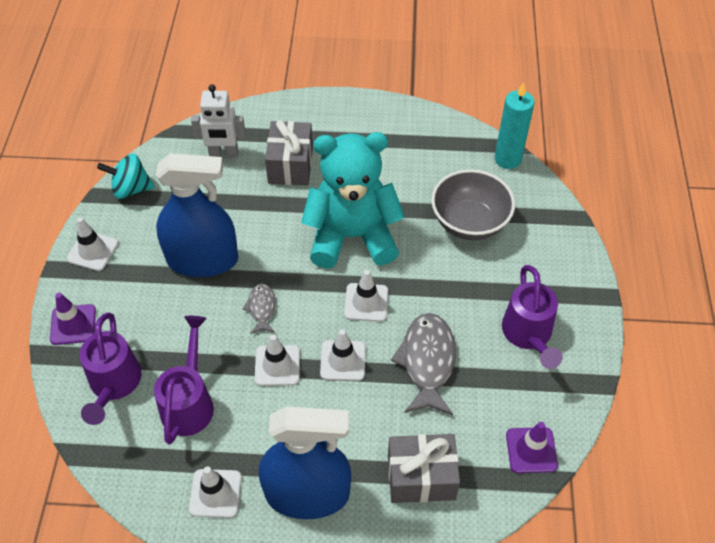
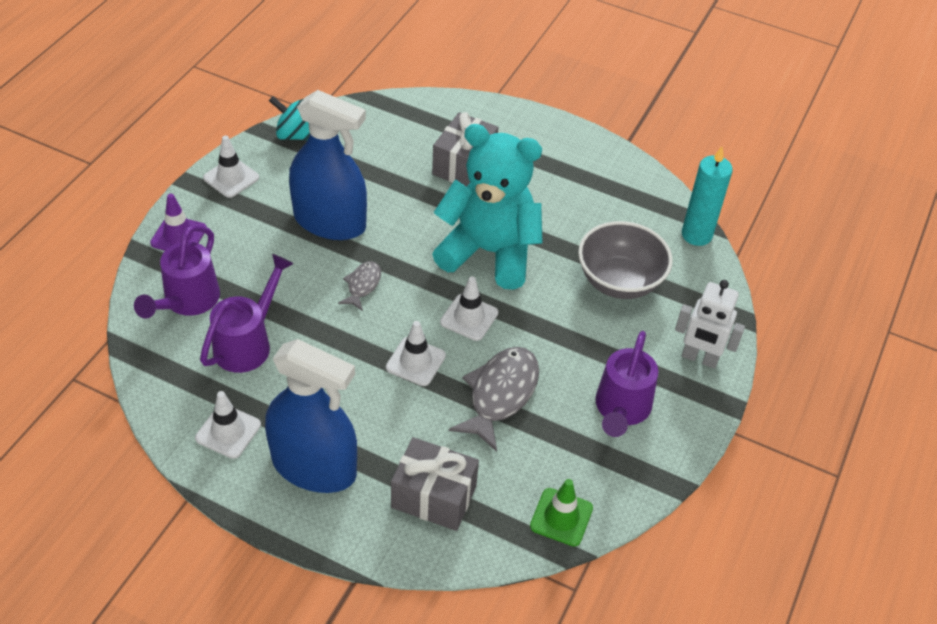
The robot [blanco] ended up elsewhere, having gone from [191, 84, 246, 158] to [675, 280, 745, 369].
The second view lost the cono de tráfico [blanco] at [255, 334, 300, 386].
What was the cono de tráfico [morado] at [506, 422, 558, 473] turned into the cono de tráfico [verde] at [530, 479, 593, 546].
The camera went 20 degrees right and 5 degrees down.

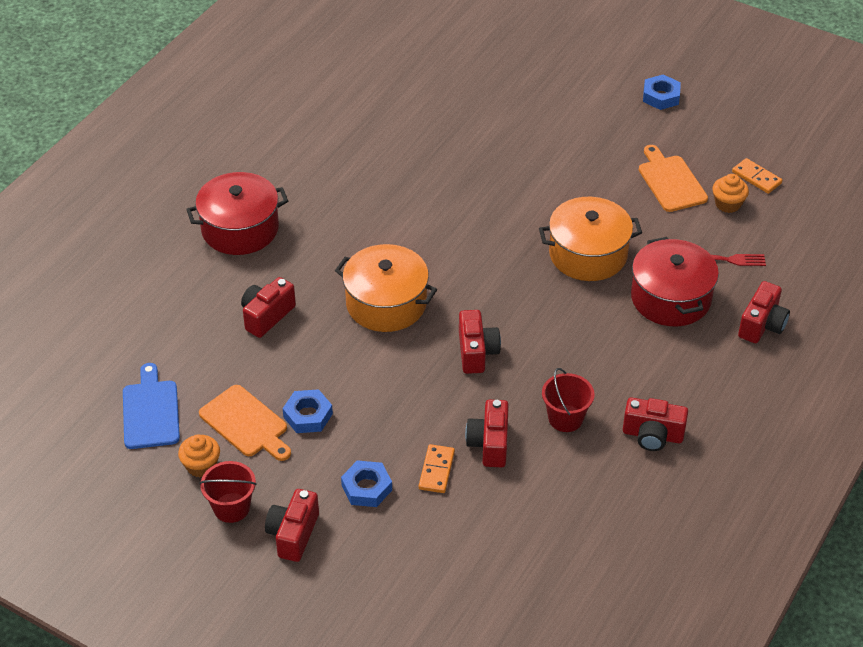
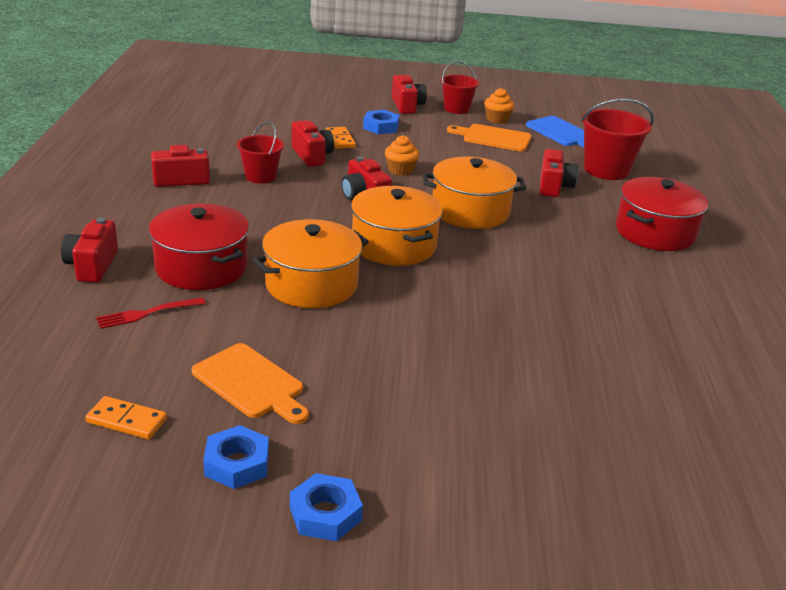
The tuerca [azul] ended up elsewhere, having gone from [283, 389, 333, 433] to [203, 425, 269, 489].
The magdalena [naranja] ended up elsewhere, having gone from [713, 174, 749, 213] to [385, 135, 419, 176].
The second view gained the olla [naranja] at [351, 186, 443, 266].
The second view gained the balde [rojo] at [581, 99, 654, 180].
The camera went 150 degrees right and 15 degrees down.

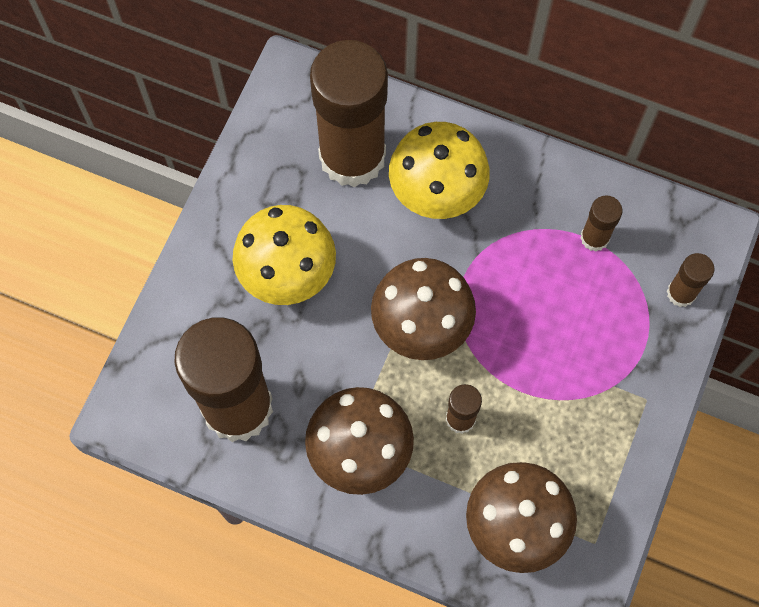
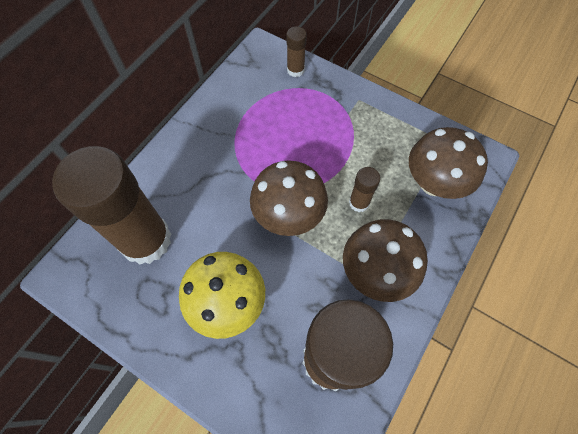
The second view lost the seta [amarillo] at [389, 122, 490, 219].
The second view lost the barra de pegamento [marrón] at [580, 196, 623, 252].
The camera went 80 degrees left and 5 degrees down.

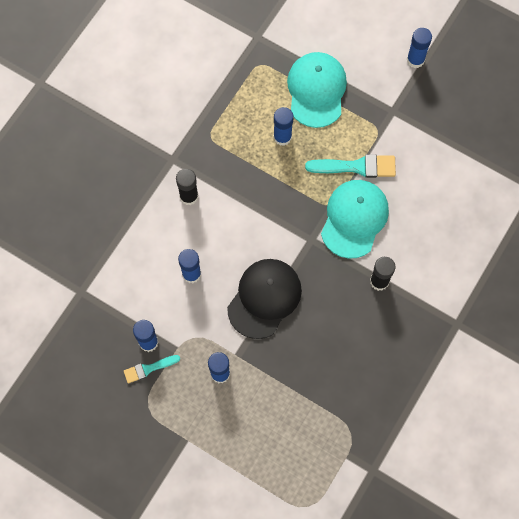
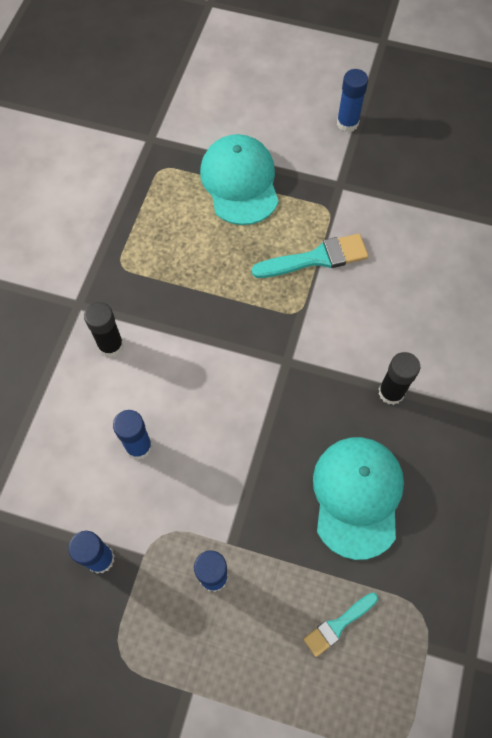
The pincel [turquesa] ended up elsewhere, having gone from [124, 355, 180, 383] to [303, 592, 378, 657].
The second view lost the gorra [negro] at [227, 259, 302, 339].
The second view lost the barra de pegamento [azul] at [273, 107, 294, 146].
The gorra [turquesa] ended up elsewhere, having gone from [321, 180, 389, 259] to [313, 437, 404, 560].
The camera went 15 degrees left and 5 degrees down.

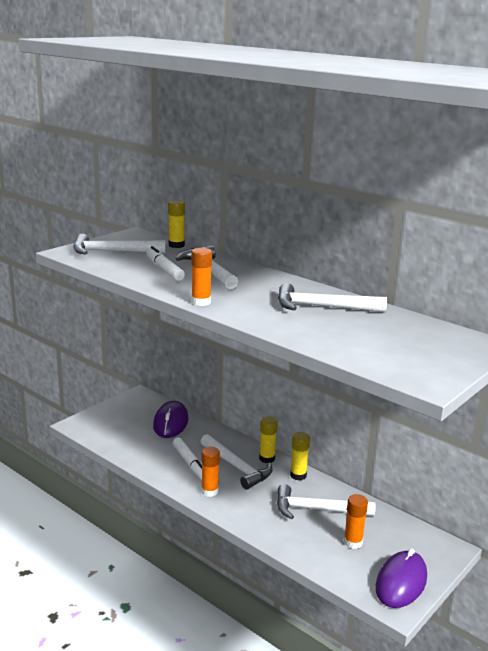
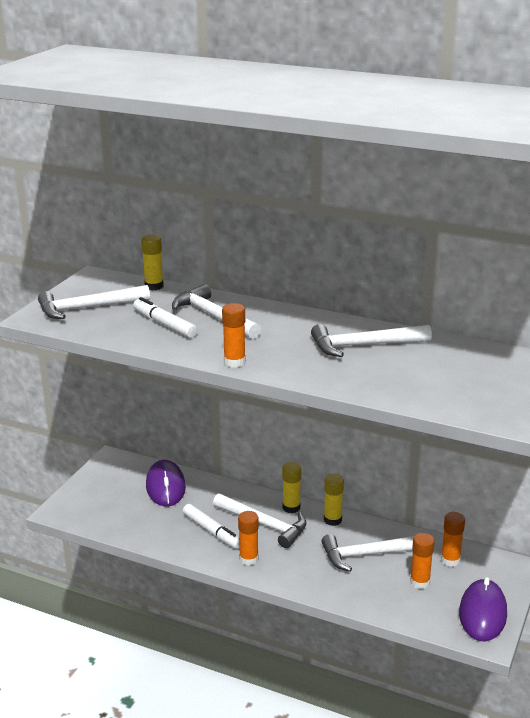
The second view gained the barra de pegamento [naranja] at [441, 512, 465, 567].
The camera went 15 degrees left and 5 degrees up.

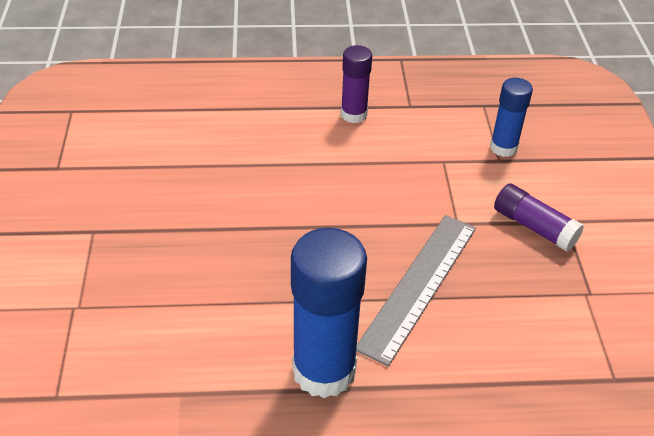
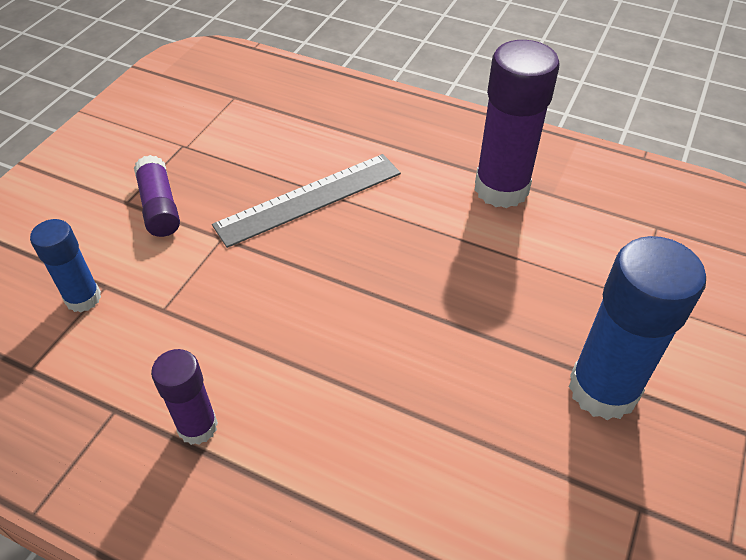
The barra de pegamento [azul] ended up elsewhere, having gone from [291, 228, 367, 399] to [569, 236, 706, 420].
The second view gained the barra de pegamento [morado] at [475, 40, 560, 208].
The camera went 150 degrees left and 5 degrees up.

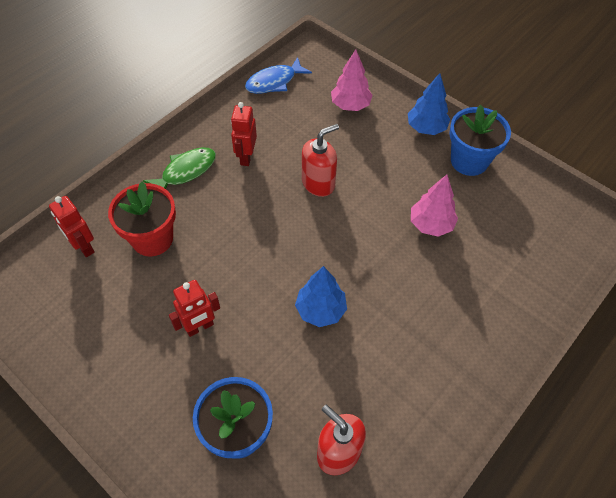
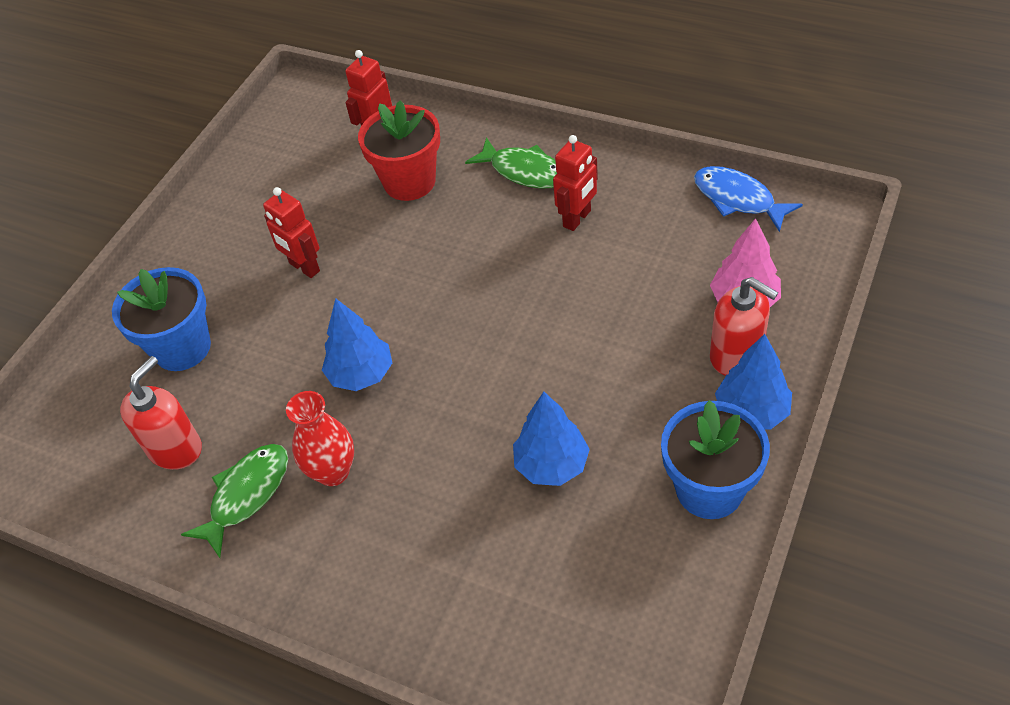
The robot [rojo] at [231, 102, 257, 166] ended up facing another way, 135 degrees clockwise from before.
The dispensador de jabón [rojo] ended up elsewhere, having gone from [302, 124, 339, 197] to [710, 277, 778, 376].
What was the árbol [rosa] at [411, 175, 458, 237] turned into the árbol [azul] at [513, 392, 590, 486].
The second view gained the pez [verde] at [181, 444, 288, 558].
The second view gained the florero [rojo] at [286, 391, 354, 486].
The camera went 80 degrees right and 5 degrees down.

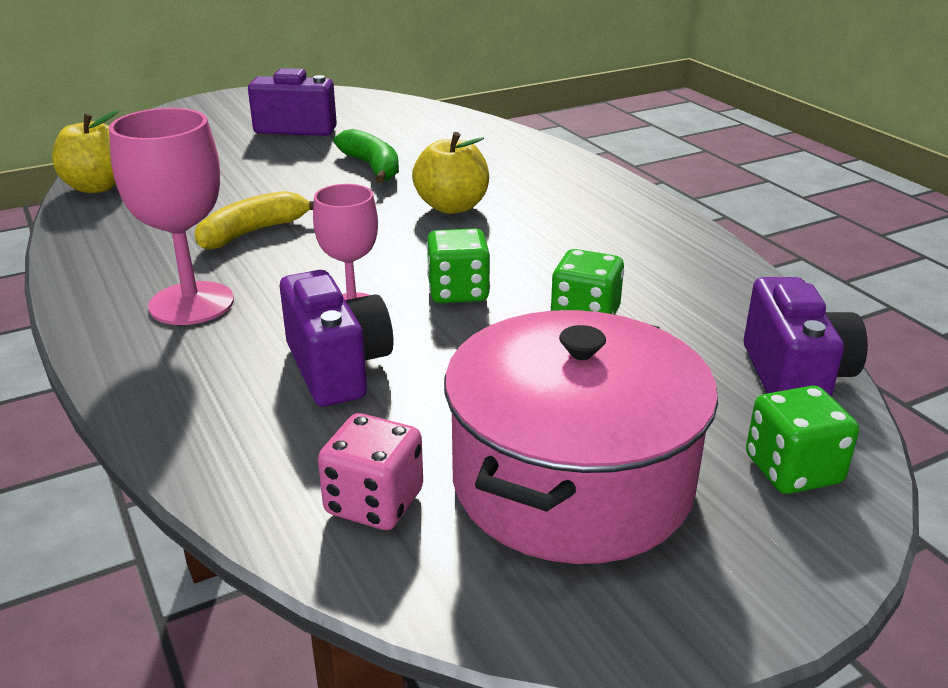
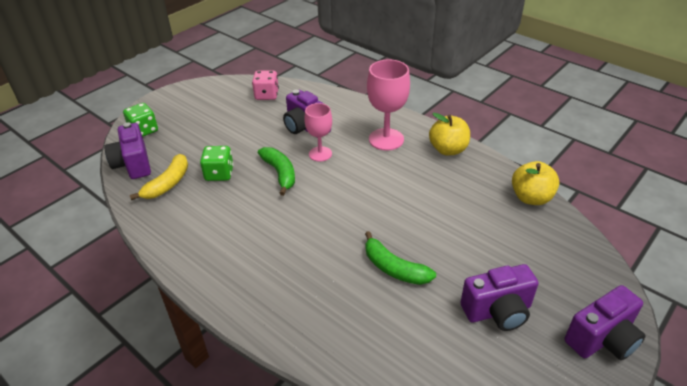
The plátano [amarillo] ended up elsewhere, having gone from [194, 191, 314, 250] to [130, 154, 188, 200].
The manzana [amarillo] ended up elsewhere, having gone from [412, 132, 489, 214] to [429, 113, 470, 156].
Where the dado [verde] stood at [426, 228, 490, 303], the plátano [verde] came to stand at [258, 147, 295, 196].
The second view lost the olla [rosa] at [444, 310, 718, 564].
The second view gained the cámara [morado] at [565, 285, 646, 360].
The camera went 160 degrees right and 10 degrees up.

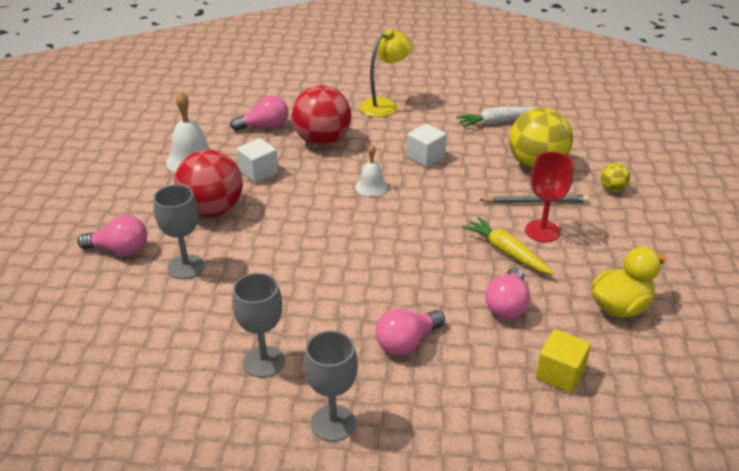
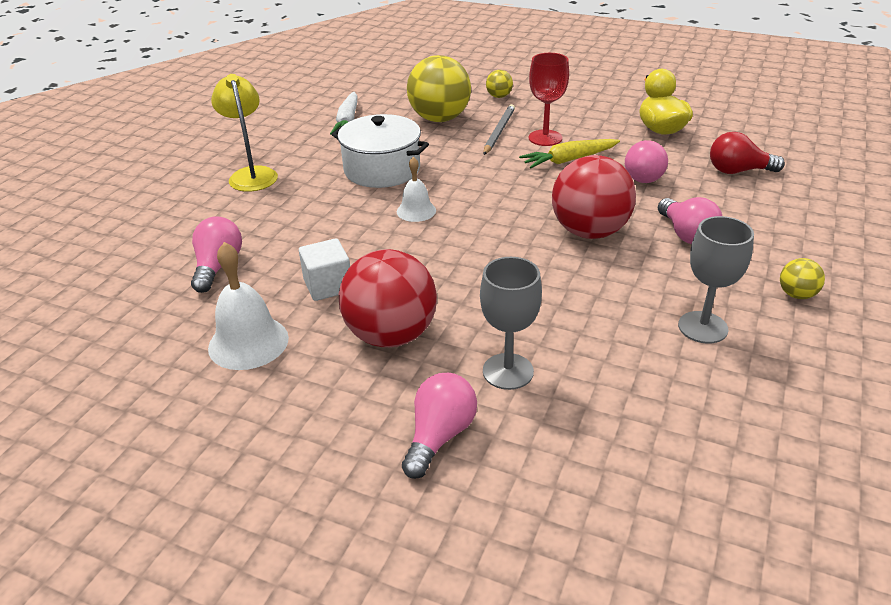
The pelota [rojo] ended up elsewhere, having gone from [292, 85, 351, 146] to [552, 155, 636, 239].
Where the copa [gris] stood at [304, 331, 358, 442], the pelota [amarillo] came to stand at [780, 258, 825, 299].
Where the cubo [blanco] stood at [407, 124, 447, 167], the olla [blanco] came to stand at [332, 114, 429, 188].
The bombilla [rosa] at [485, 267, 530, 319] ended up facing another way, 75 degrees clockwise from before.
Where the cubo [amarillo] stood at [536, 329, 591, 393], the bombilla [rojo] came to stand at [710, 132, 785, 174].
The camera went 70 degrees left and 0 degrees up.

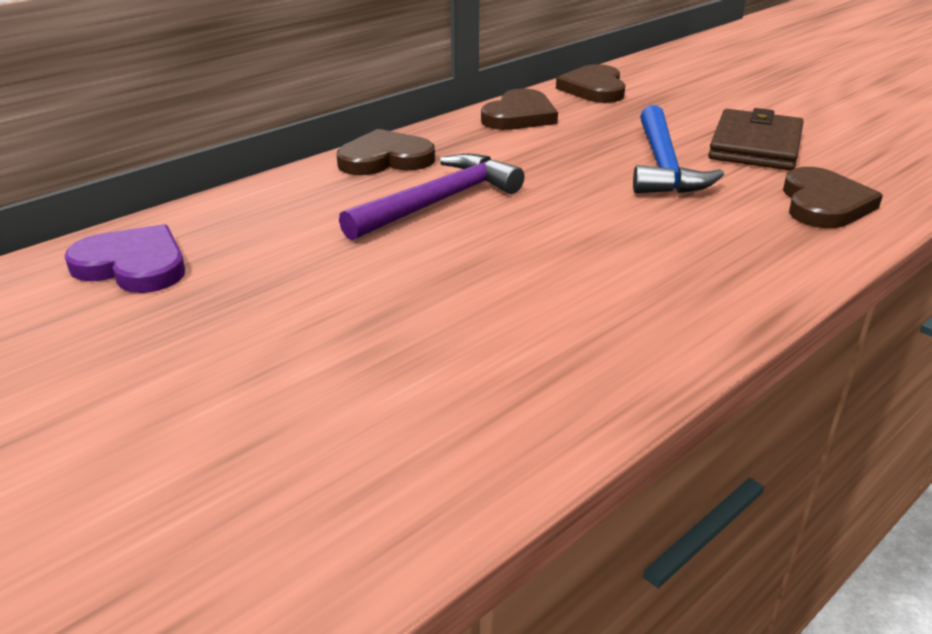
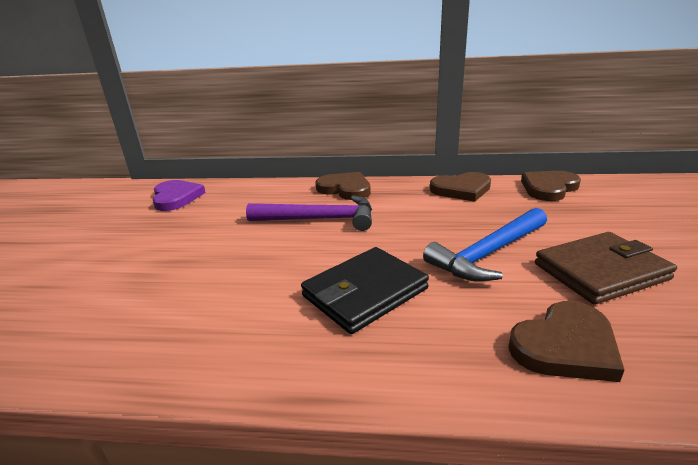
The second view gained the cartera [negro] at [301, 247, 429, 334].
The camera went 50 degrees right and 5 degrees down.

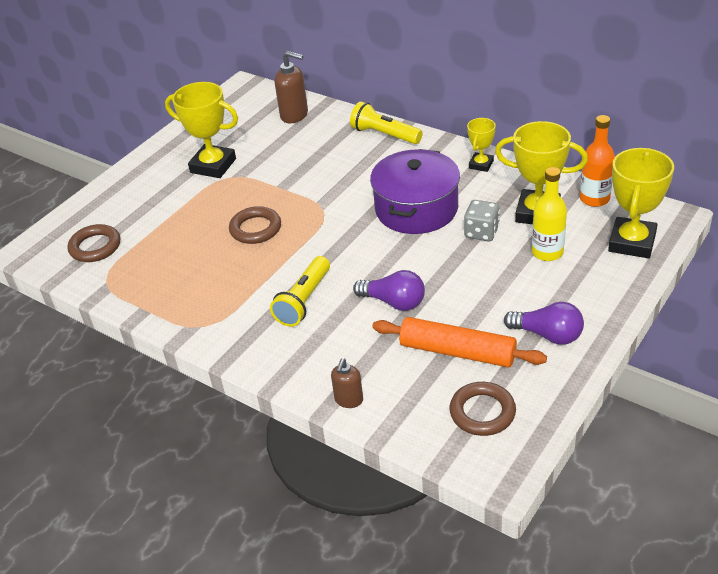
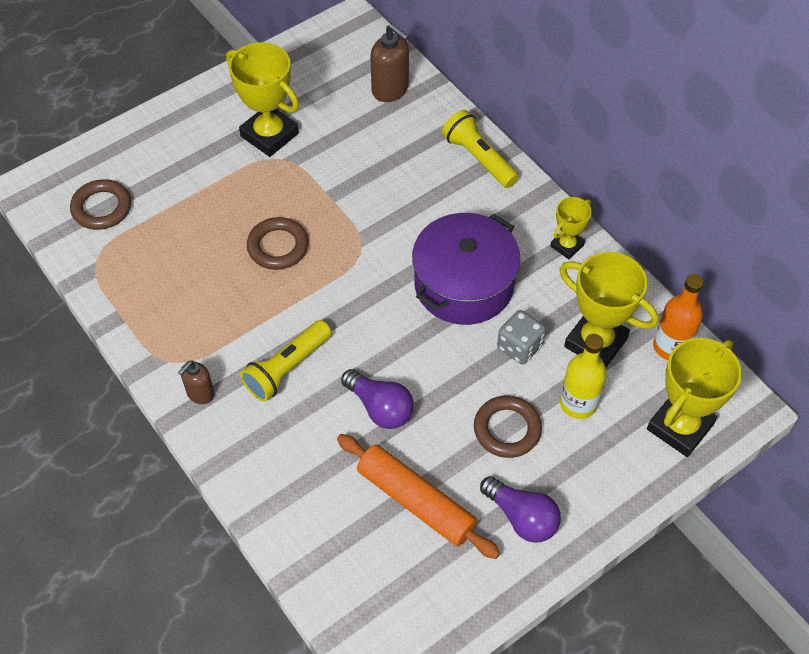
The dispensador de jabón [marrón] ended up elsewhere, having gone from [331, 358, 363, 408] to [178, 360, 214, 404].
The anillo [marrón] ended up elsewhere, having gone from [449, 382, 516, 436] to [474, 396, 542, 458].
The camera went 15 degrees right and 15 degrees up.

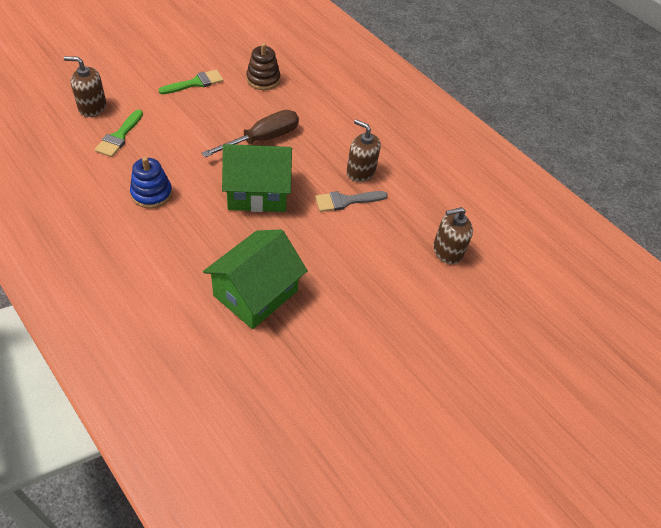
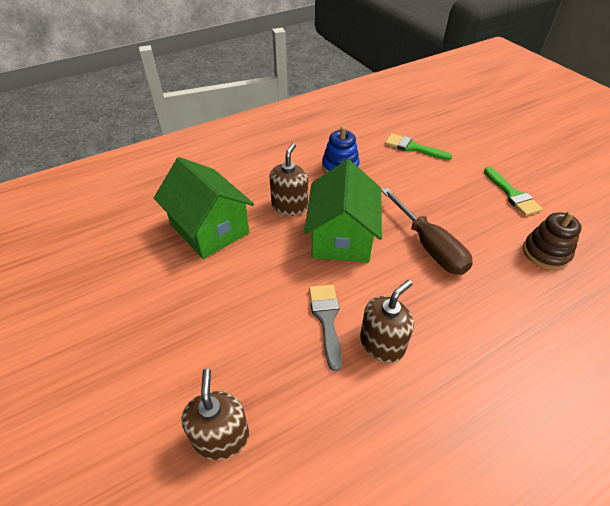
The dispensador de jabón [marrón] ended up elsewhere, having gone from [64, 56, 106, 117] to [269, 143, 308, 216].
The camera went 105 degrees right and 5 degrees down.

